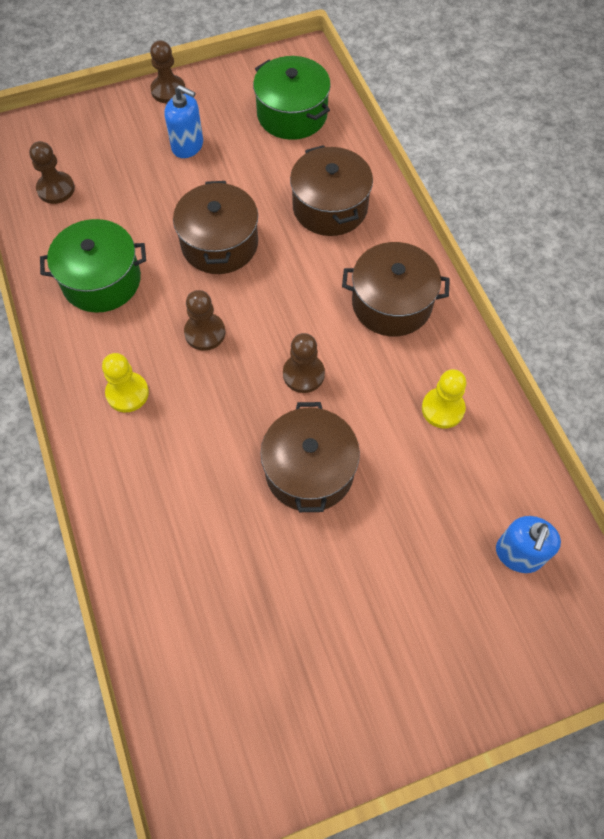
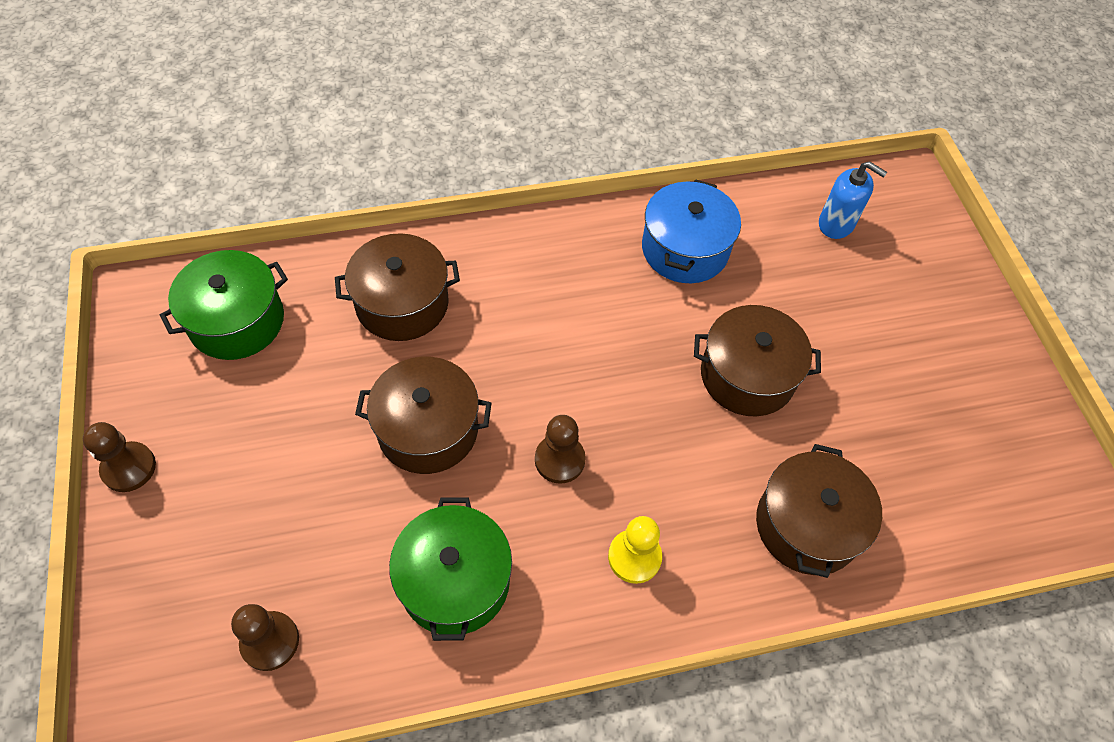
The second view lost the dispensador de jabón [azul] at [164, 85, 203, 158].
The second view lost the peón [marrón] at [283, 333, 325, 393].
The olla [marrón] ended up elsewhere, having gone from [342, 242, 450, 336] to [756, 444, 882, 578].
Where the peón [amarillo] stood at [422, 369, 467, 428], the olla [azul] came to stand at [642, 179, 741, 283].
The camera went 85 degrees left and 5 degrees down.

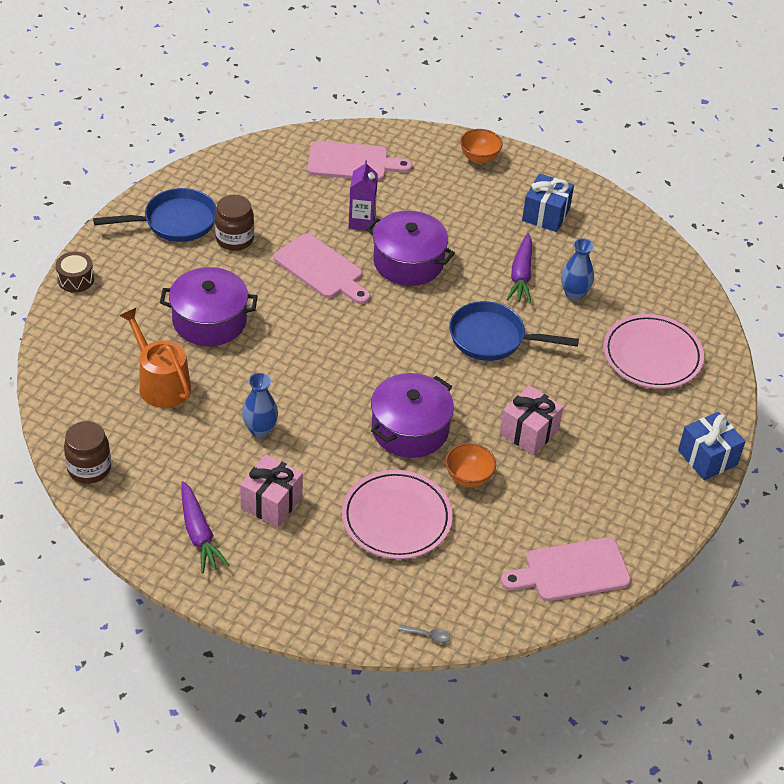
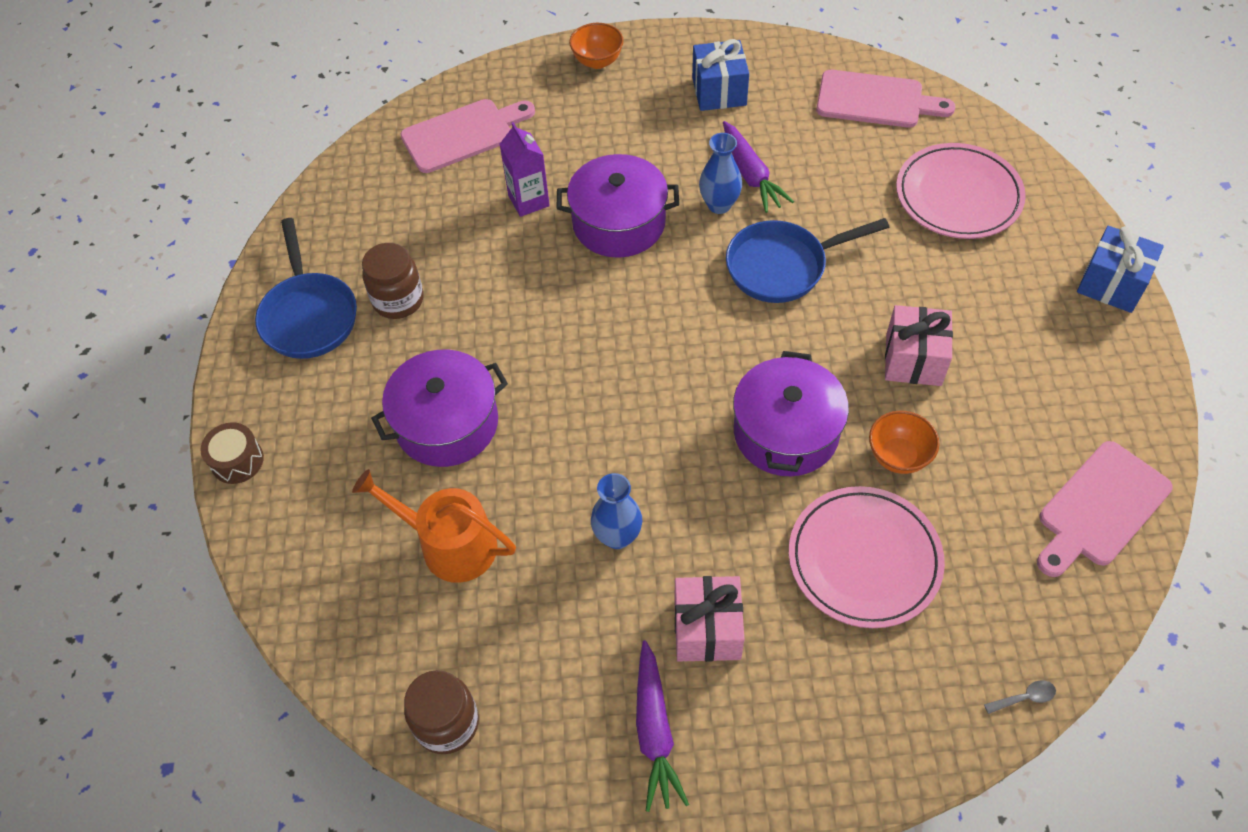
The sartén [azul] at [93, 188, 217, 242] ended up facing another way, 120 degrees clockwise from before.
The zanahoria [morado] at [181, 481, 229, 574] ended up facing another way, 45 degrees clockwise from before.
The tabla de cortar [rosa] ended up elsewhere, having gone from [274, 233, 370, 304] to [816, 70, 955, 128].
The florero [azul] ended up elsewhere, having gone from [561, 238, 594, 301] to [699, 133, 742, 214].
The camera went 25 degrees left and 10 degrees up.

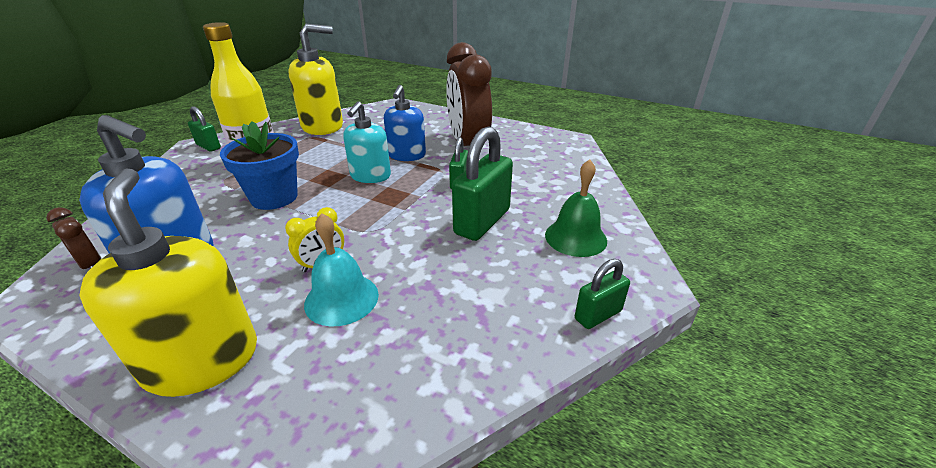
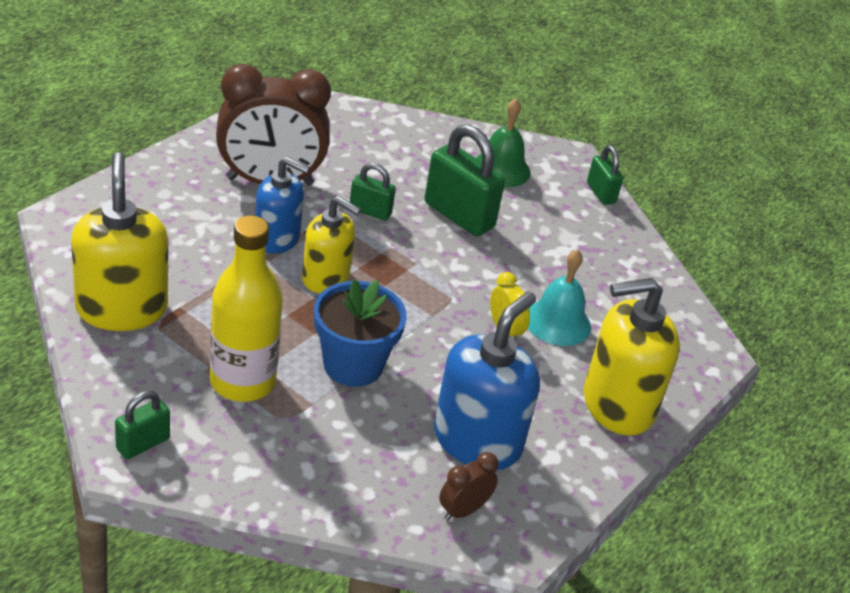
What was the dispensador de jabón [turquesa] at [343, 101, 391, 183] turned into the dispensador de jabón [amarillo] at [302, 196, 361, 293].
The camera went 85 degrees left and 5 degrees up.

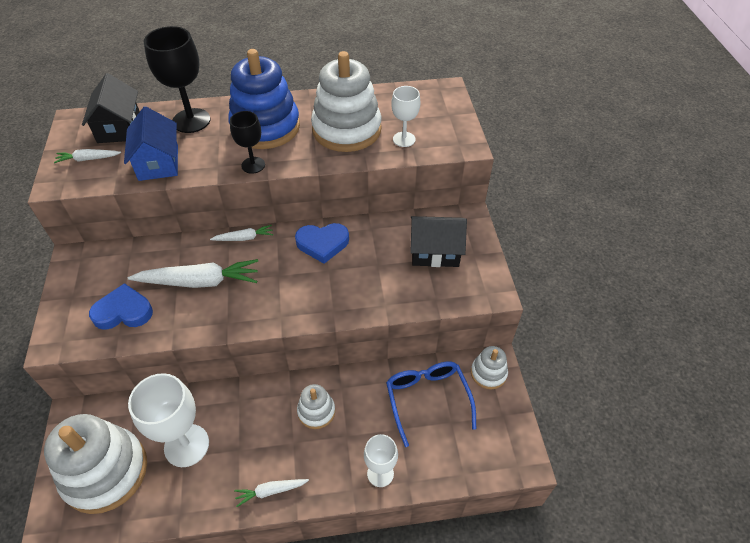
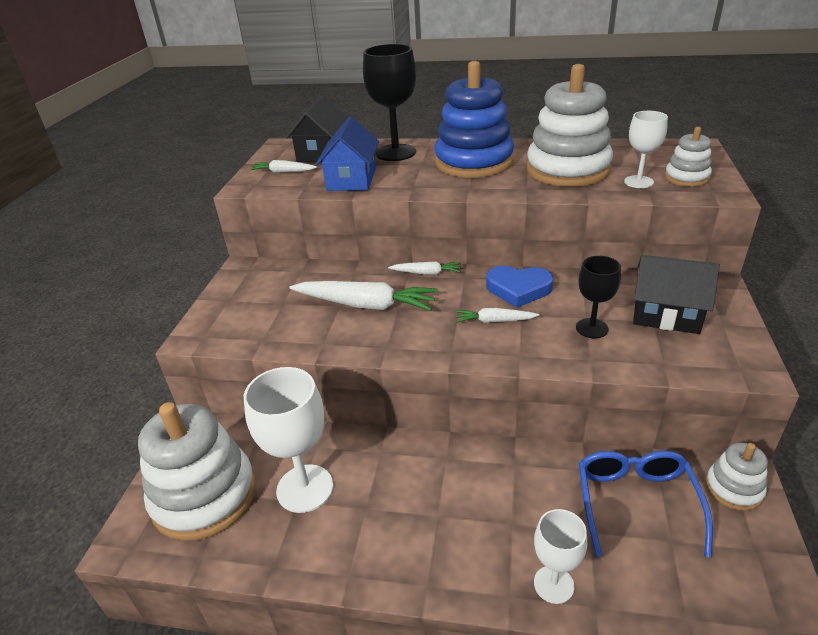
The second view lost the corazón [azul] at [89, 283, 153, 330].
The copa [negro] ended up elsewhere, having gone from [230, 111, 265, 174] to [576, 256, 621, 338].
The zanahoria [blanco] ended up elsewhere, having gone from [234, 479, 309, 507] to [456, 308, 539, 323].
The juguete apilable [blanco] ended up elsewhere, having gone from [297, 384, 335, 429] to [665, 127, 712, 187].
The camera went 20 degrees right and 15 degrees down.

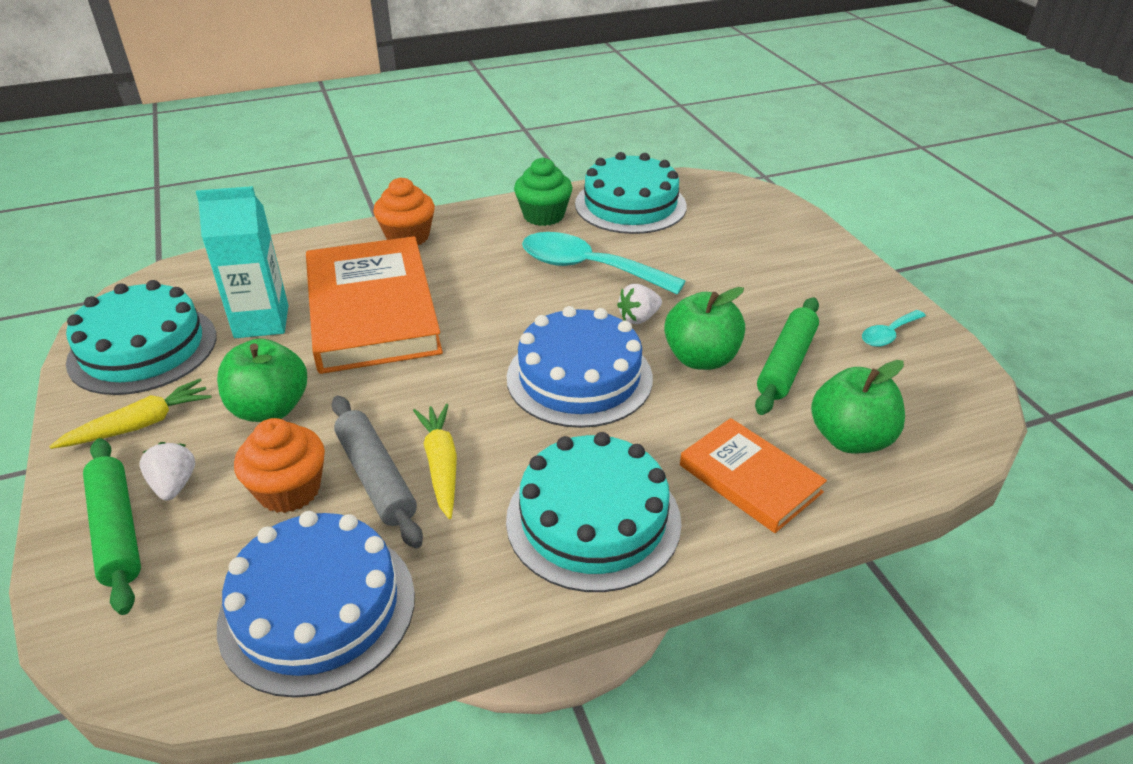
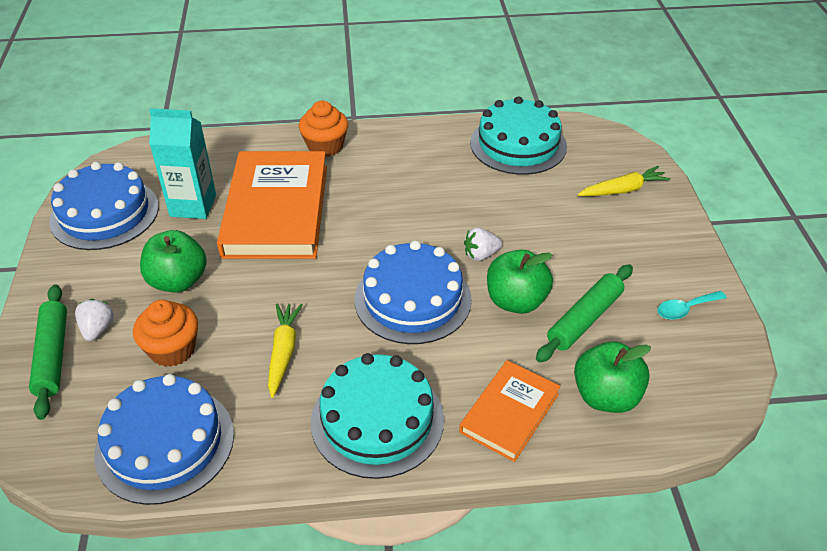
The zanahoria [amarillo] ended up elsewhere, having gone from [49, 379, 211, 449] to [578, 166, 671, 196].
What was the tarta [turquesa] at [66, 280, 216, 395] turned into the tarta [azul] at [49, 162, 159, 250].
The second view lost the rodillo [gris] at [332, 396, 423, 548].
The second view lost the magdalena [verde] at [514, 158, 572, 226].
The second view lost the cuchara [turquesa] at [522, 232, 686, 295].
The libro [naranja] at [680, 418, 827, 533] ended up facing another way, 60 degrees clockwise from before.
The camera went 15 degrees right and 5 degrees up.

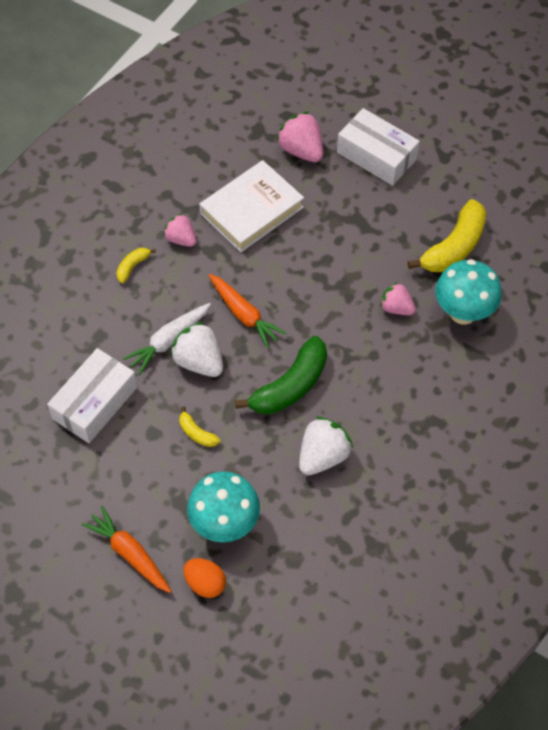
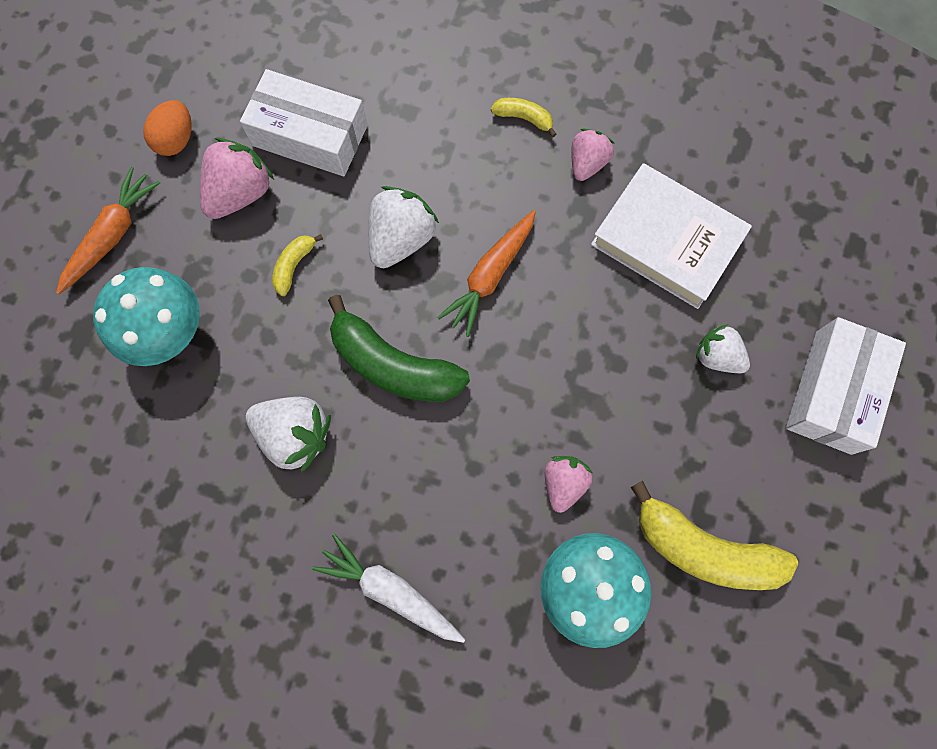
The zanahoria [blanco] ended up elsewhere, having gone from [123, 303, 211, 375] to [312, 534, 465, 643].
The huevo [naranja] ended up elsewhere, having gone from [183, 558, 226, 598] to [143, 100, 192, 156].
The fresa [rosa] ended up elsewhere, having gone from [276, 112, 323, 162] to [200, 138, 274, 219].
The second view gained the fresa [blanco] at [696, 324, 750, 373].
The camera went 75 degrees right and 15 degrees up.

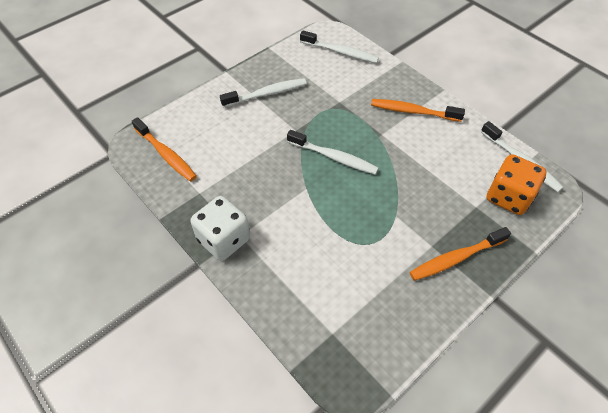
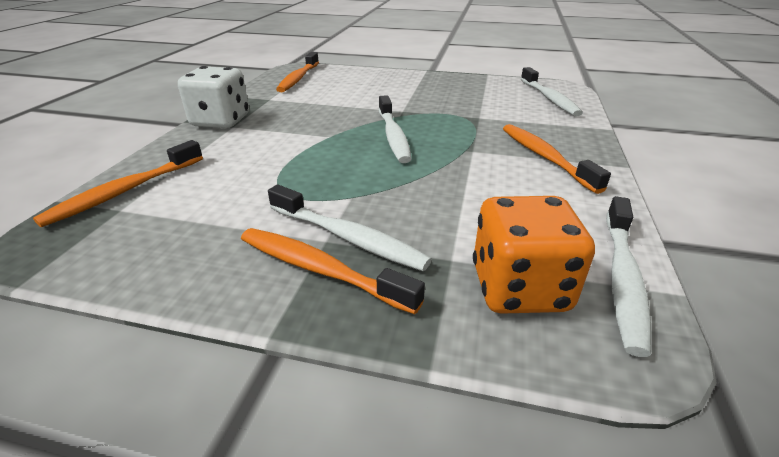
The cepillo de dientes [blanco] ended up elsewhere, having gone from [220, 78, 307, 108] to [268, 185, 432, 271].
The second view gained the cepillo de dientes [naranja] at [33, 140, 203, 227].
The camera went 55 degrees right and 20 degrees down.

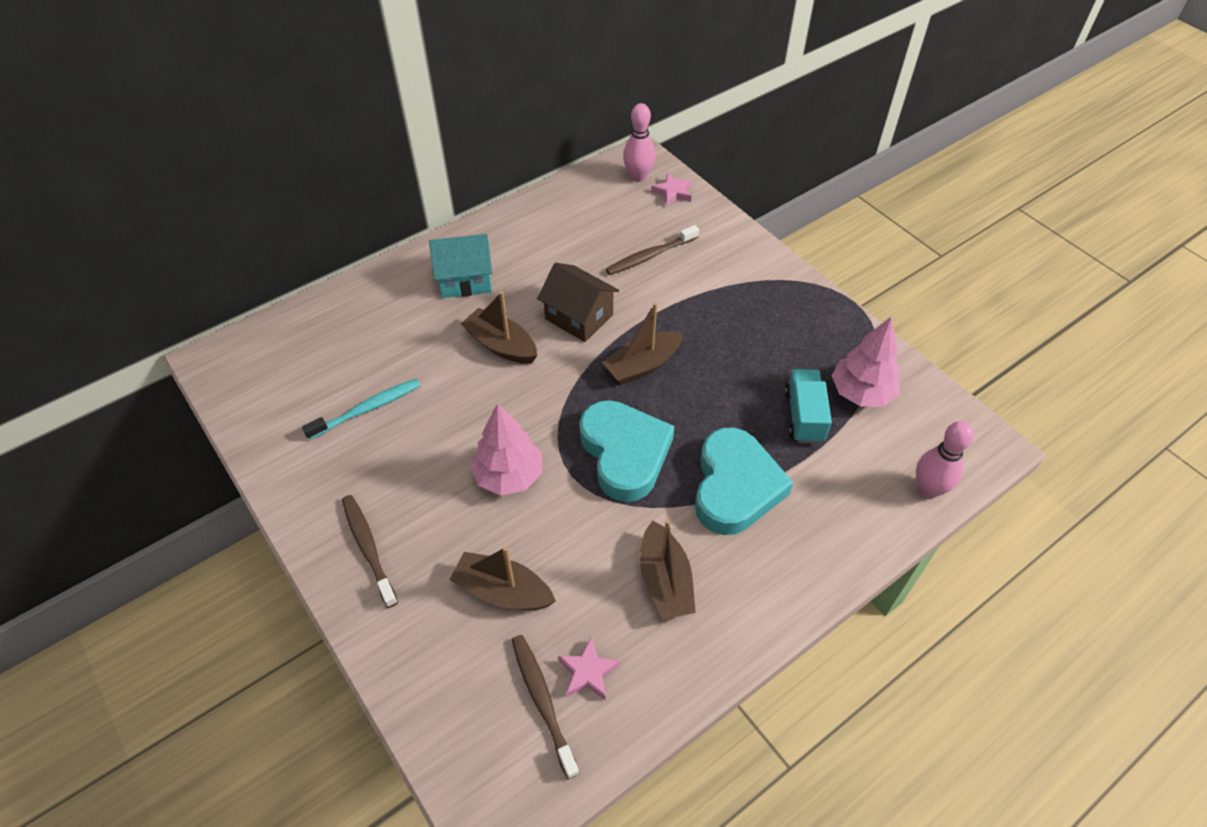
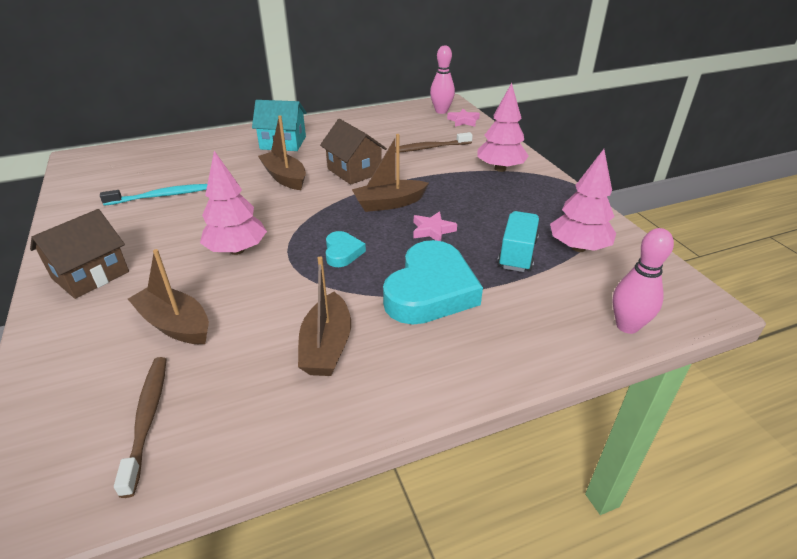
Where the cepillo de dientes [marrón] stood at [342, 495, 398, 608], the casa [marrón] came to stand at [30, 209, 129, 299].
The estrella [rosa] ended up elsewhere, having gone from [558, 638, 620, 700] to [413, 211, 457, 241].
The size of the corazón [turquesa] at [579, 400, 675, 502] changed by a factor of 0.48.
The second view gained the árbol [rosa] at [477, 83, 529, 172].
The camera went 15 degrees right and 15 degrees down.

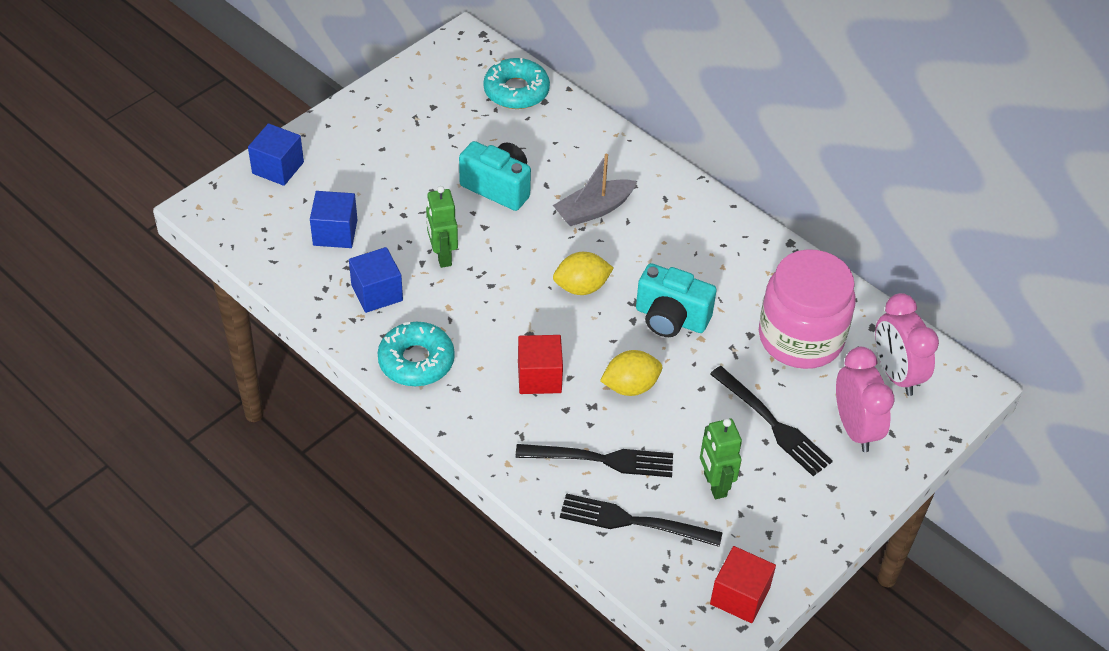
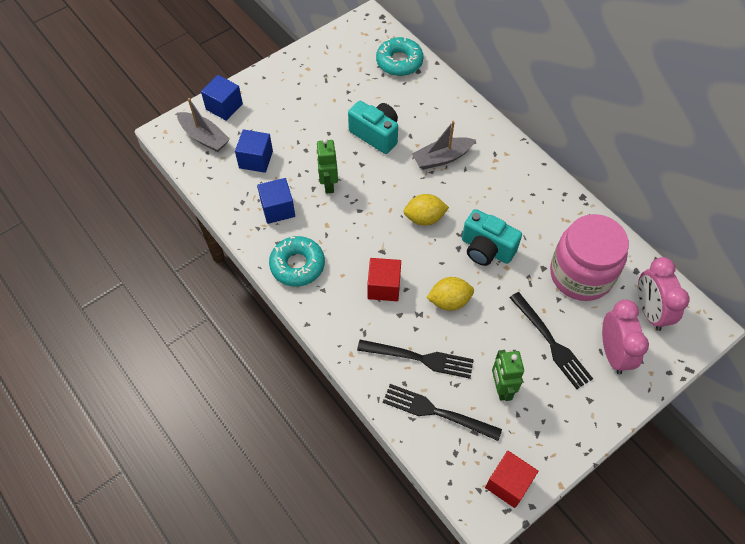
The second view gained the barco [gris] at [177, 98, 230, 152].
The camera went 10 degrees right and 10 degrees up.

